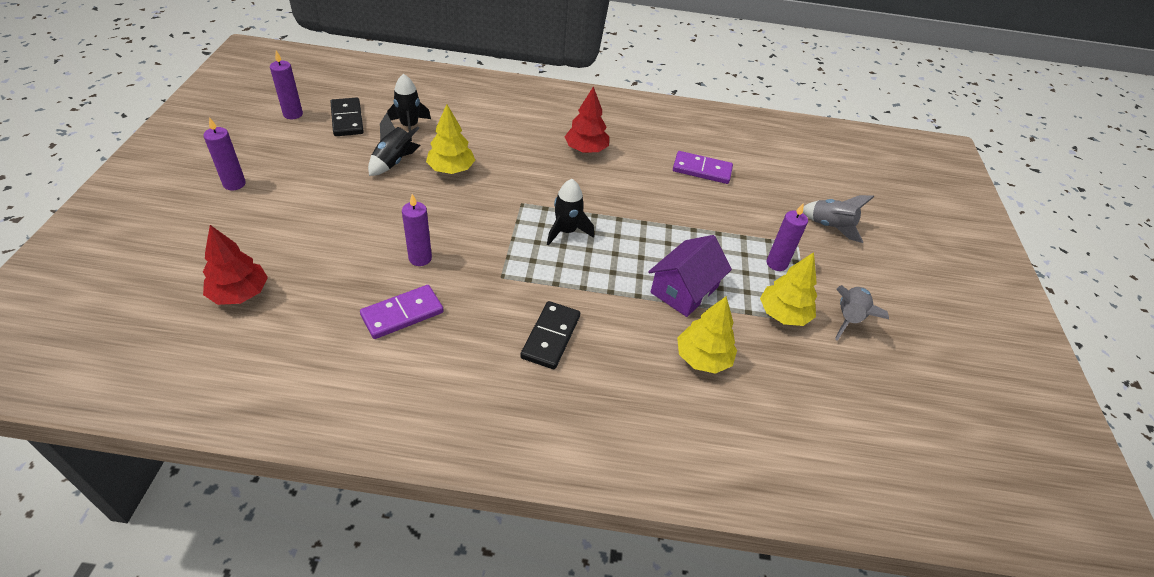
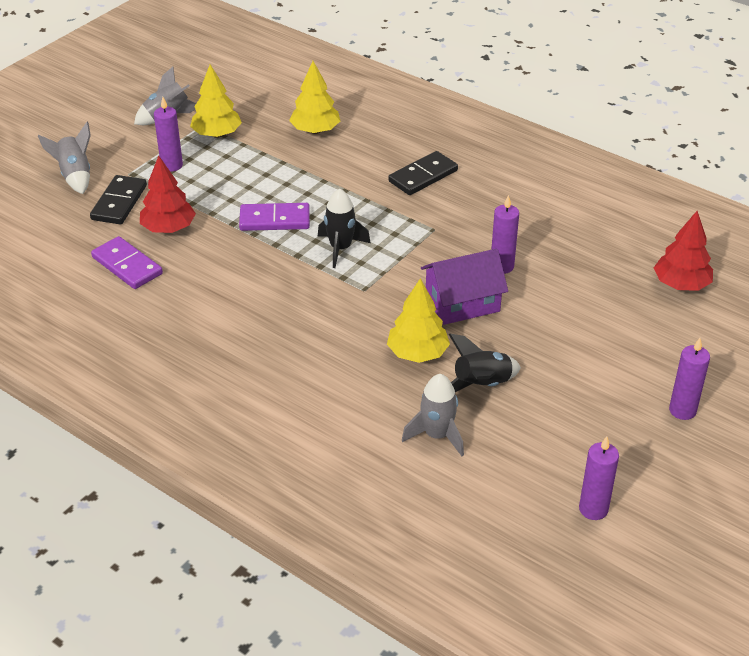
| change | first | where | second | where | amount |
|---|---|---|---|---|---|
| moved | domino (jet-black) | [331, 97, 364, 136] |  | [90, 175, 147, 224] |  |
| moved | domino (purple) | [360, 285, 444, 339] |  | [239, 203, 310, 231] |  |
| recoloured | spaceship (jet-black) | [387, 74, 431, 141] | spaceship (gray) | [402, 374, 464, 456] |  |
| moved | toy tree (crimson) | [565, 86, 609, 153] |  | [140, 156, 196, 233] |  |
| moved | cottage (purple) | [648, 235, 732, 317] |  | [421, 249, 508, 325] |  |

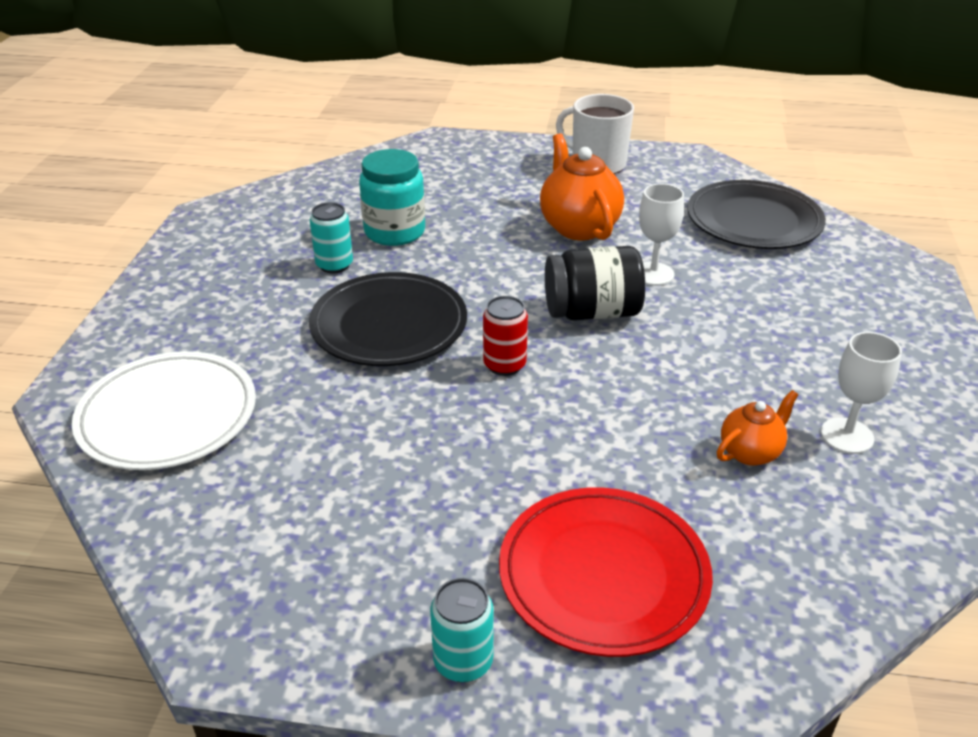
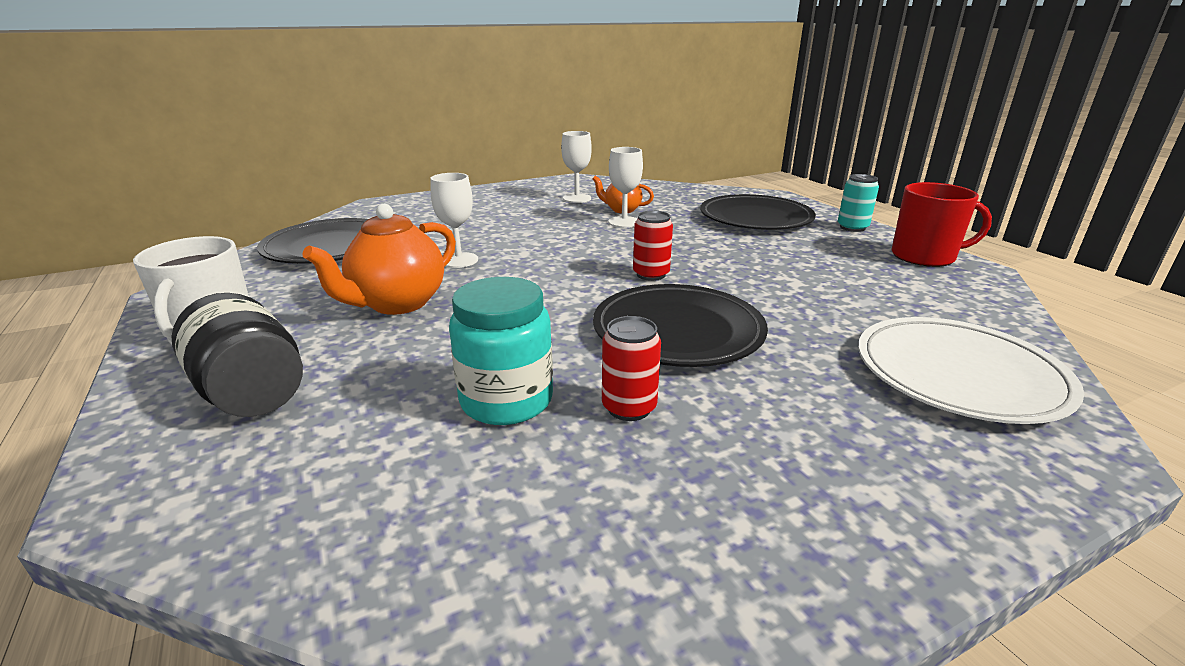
| change | first | where | second | where | amount |
|---|---|---|---|---|---|
| recoloured | can (aqua) | [310, 202, 353, 273] | can (crimson) | [602, 316, 661, 421] |  |
| recoloured | flat dish (crimson) | [499, 487, 713, 657] | flat dish (jet-black) | [700, 194, 816, 230] |  |
| moved | jar (jet-black) | [545, 246, 645, 321] |  | [171, 293, 303, 417] |  |
| added |  |  | chalice (pure white) | [608, 147, 643, 228] |  |
| added |  |  | mug (crimson) | [891, 182, 992, 267] |  |

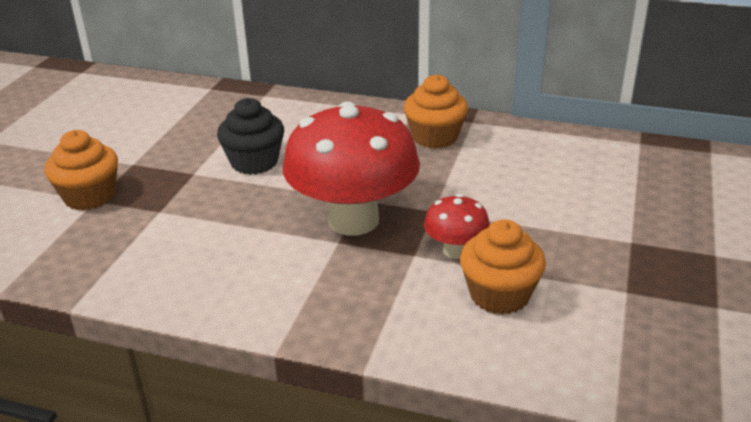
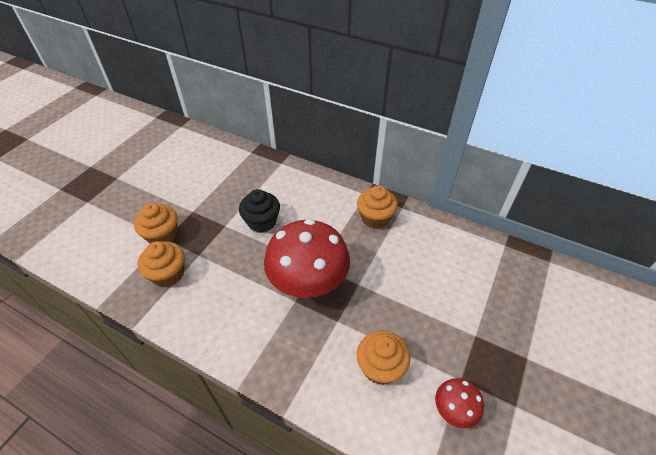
| change | first | where | second | where | amount |
|---|---|---|---|---|---|
| moved | mushroom (crimson) | [424, 194, 490, 259] |  | [435, 378, 484, 428] |  |
| added |  |  | fairy cake (orange) | [138, 241, 185, 287] |  |

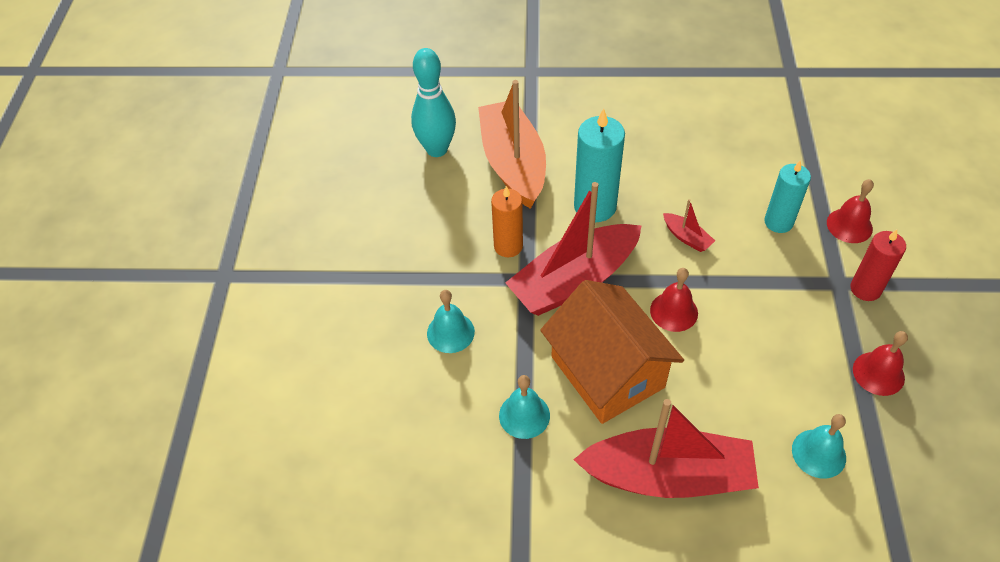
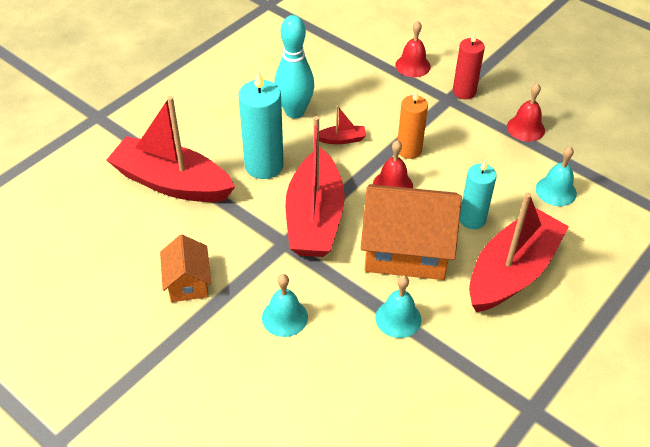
| change | first | where | second | where | amount |
|---|---|---|---|---|---|
| moved | skittle (aqua) | [411, 48, 456, 157] |  | [274, 15, 314, 118] |  |
| recoloured | boat (orange) | [478, 80, 546, 209] | boat (crimson) | [107, 96, 235, 202] |  |
| moved | wax candle (orange) | [491, 186, 523, 257] |  | [398, 90, 428, 159] |  |
| moved | wax candle (aqua) | [764, 160, 811, 233] |  | [460, 160, 497, 229] |  |
| added |  |  | cottage (orange) | [160, 235, 211, 302] |  |

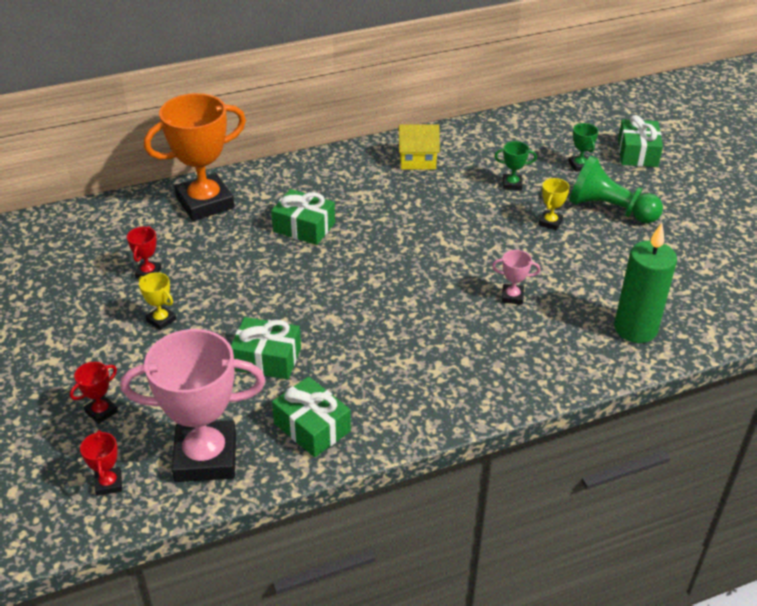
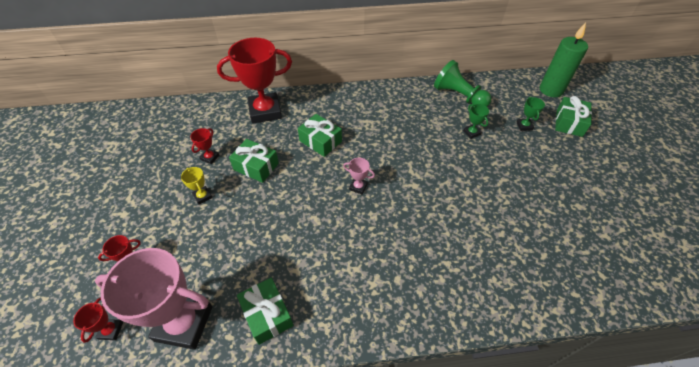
| change | first | where | second | where | amount |
|---|---|---|---|---|---|
| recoloured | prize cup (orange) | [144, 93, 246, 221] | prize cup (crimson) | [217, 38, 292, 124] |  |
| moved | present (green) | [231, 317, 301, 379] |  | [229, 139, 279, 183] |  |
| removed | cottage (golden) | [398, 125, 440, 169] |  |  |  |
| moved | prize cup (rosy) | [492, 250, 540, 305] |  | [343, 158, 375, 194] |  |
| turned | prize cup (green) | [494, 141, 537, 190] |  | [463, 104, 489, 139] | 45 degrees clockwise |
| removed | prize cup (golden) | [539, 178, 570, 230] |  |  |  |
| moved | game pawn (green) | [569, 156, 663, 223] |  | [434, 60, 491, 107] |  |
| moved | wax candle (green) | [614, 223, 677, 343] |  | [540, 23, 588, 97] |  |

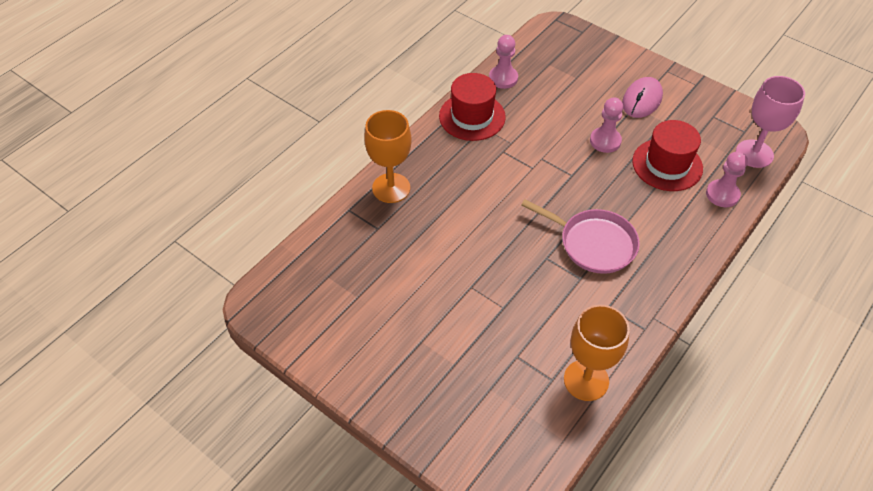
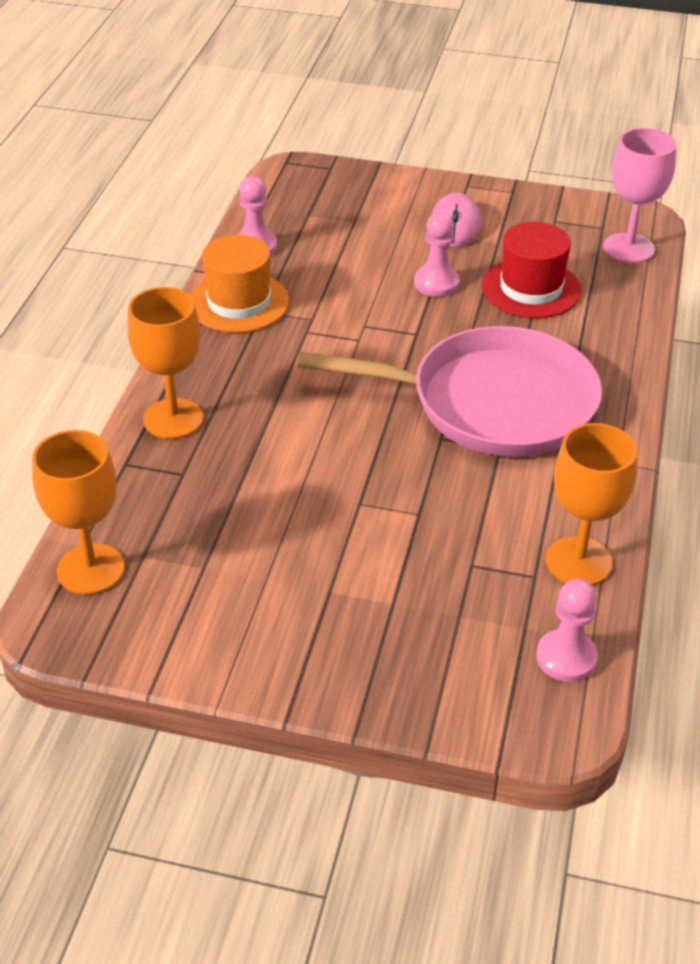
| change | first | where | second | where | amount |
|---|---|---|---|---|---|
| recoloured | tall hat (crimson) | [439, 73, 506, 141] | tall hat (orange) | [190, 235, 289, 333] |  |
| resized | frying pan (rosy) | [521, 199, 640, 274] |  | [298, 326, 602, 457] | x1.65 |
| moved | game pawn (rosy) | [706, 151, 748, 207] |  | [536, 579, 598, 682] |  |
| added |  |  | chalice (orange) | [32, 430, 125, 595] |  |

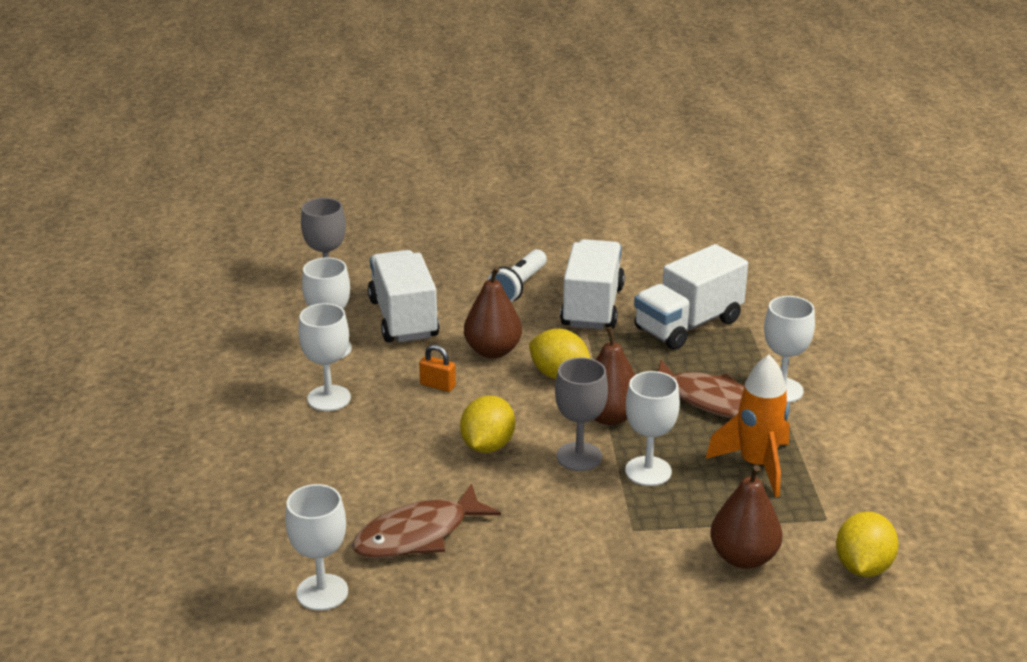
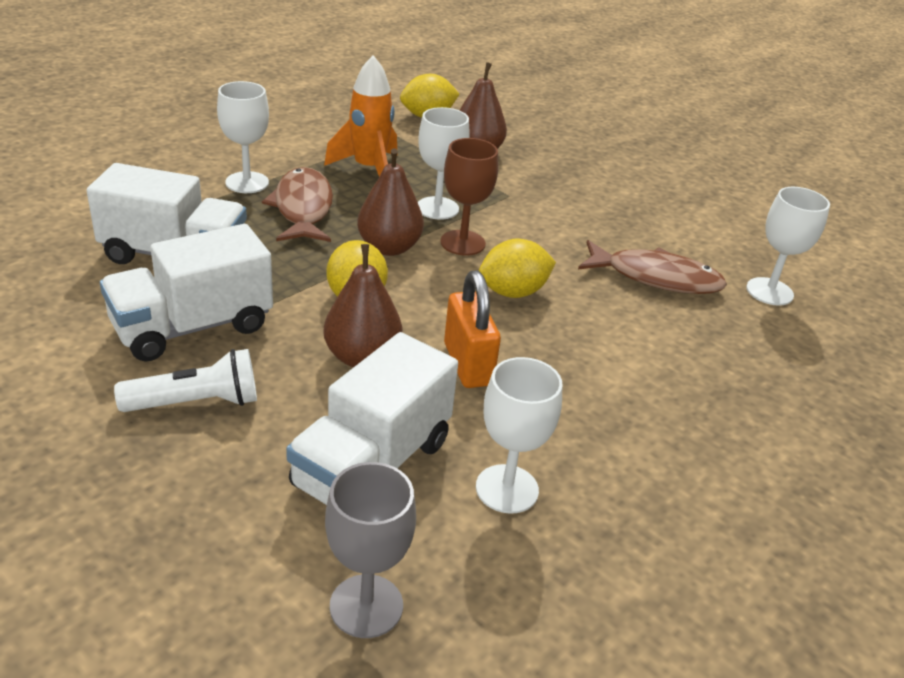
| change | first | where | second | where | amount |
|---|---|---|---|---|---|
| removed | chalice (pure white) | [298, 303, 351, 411] |  |  |  |
| resized | small lock (orange) | [419, 345, 456, 392] |  | [444, 271, 501, 388] | x1.75 |
| recoloured | chalice (gray) | [555, 358, 608, 471] | chalice (brown) | [440, 138, 498, 256] |  |

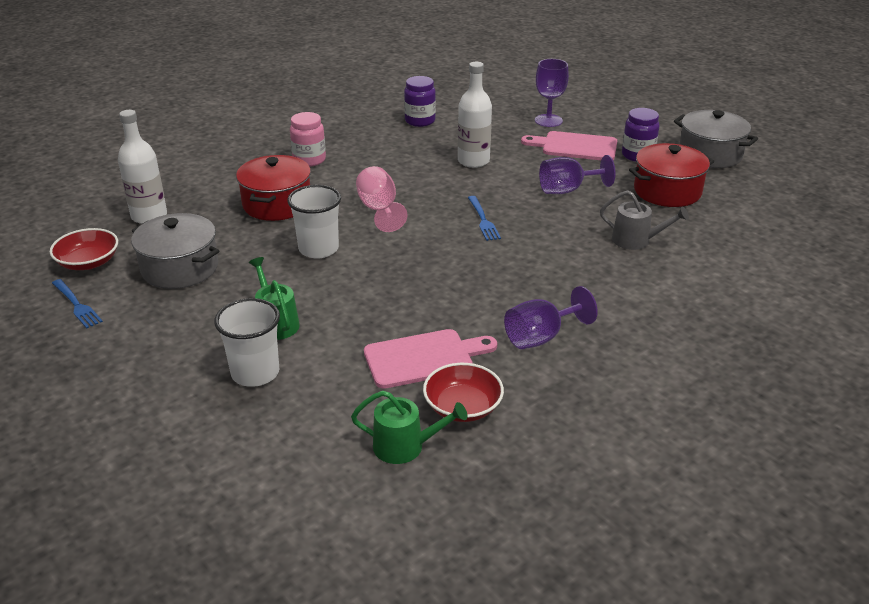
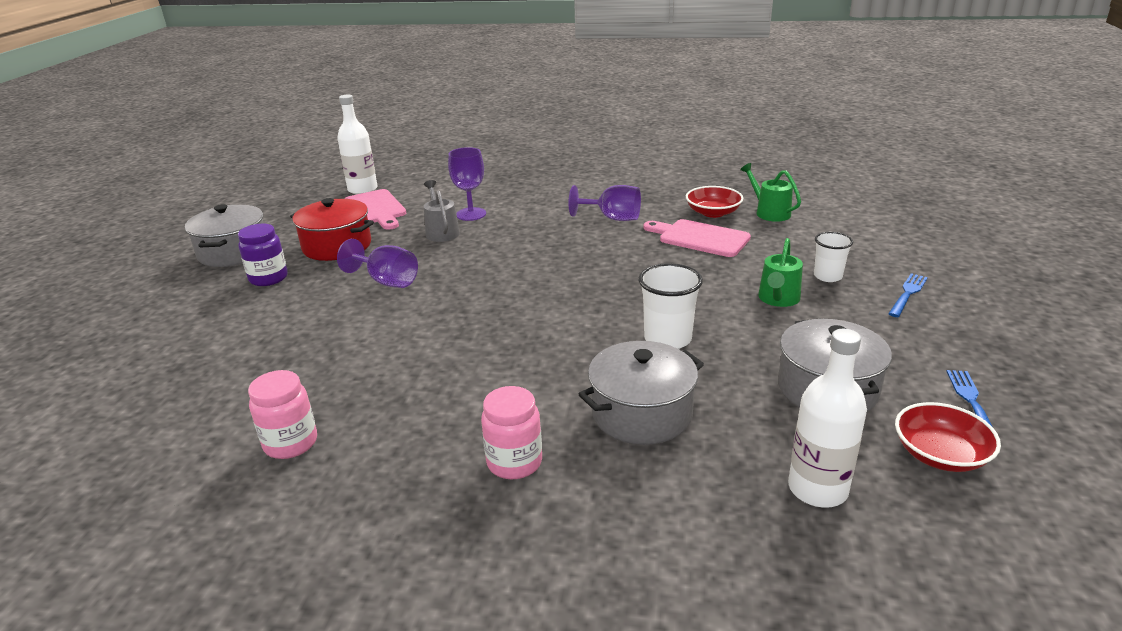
| change | first | where | second | where | amount |
|---|---|---|---|---|---|
| resized | beaker (pure white) | [214, 298, 280, 387] |  | [814, 232, 853, 282] | x0.66 |
| recoloured | stockpot (crimson) | [236, 155, 311, 221] | stockpot (gray) | [579, 341, 704, 445] |  |
| removed | chalice (rosy) | [356, 166, 407, 232] |  |  |  |
| recoloured | jar (purple) | [404, 76, 436, 127] | jar (rosy) | [248, 370, 317, 459] |  |
| moved | drink bottle (pure white) | [458, 62, 492, 168] |  | [337, 95, 377, 195] |  |
| moved | table fork (blue) | [468, 196, 501, 241] |  | [888, 273, 928, 317] |  |
| moved | bread board (rosy) | [521, 131, 617, 160] |  | [345, 189, 406, 230] |  |
| moved | chalice (purple) | [535, 59, 569, 127] |  | [448, 147, 486, 221] |  |

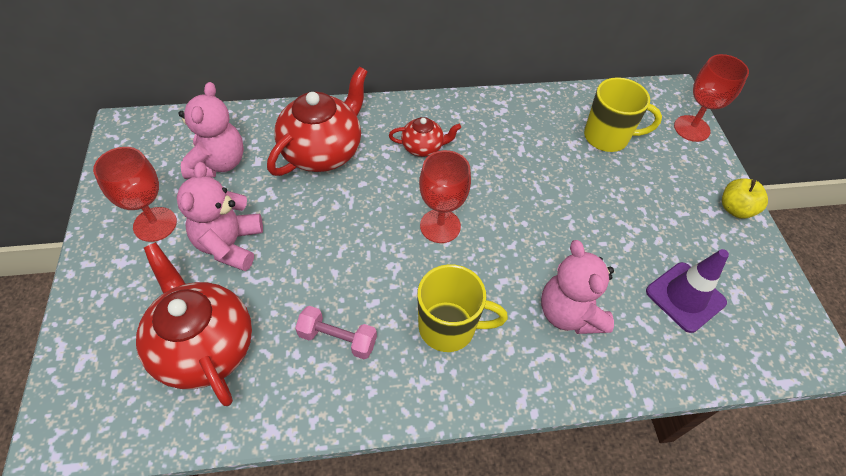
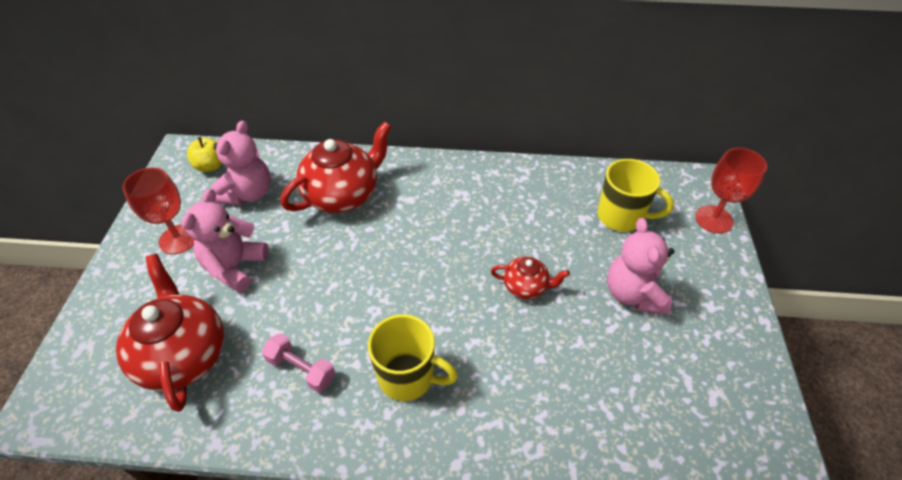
| change | first | where | second | where | amount |
|---|---|---|---|---|---|
| moved | tea pot (crimson) | [389, 117, 461, 157] |  | [491, 256, 570, 299] |  |
| removed | chalice (crimson) | [419, 150, 471, 243] |  |  |  |
| moved | teddy (rosy) | [541, 240, 614, 334] |  | [607, 218, 674, 315] |  |
| removed | traffic cone (purple) | [646, 249, 729, 333] |  |  |  |
| moved | toy apple (golden) | [722, 178, 768, 219] |  | [187, 137, 222, 172] |  |

